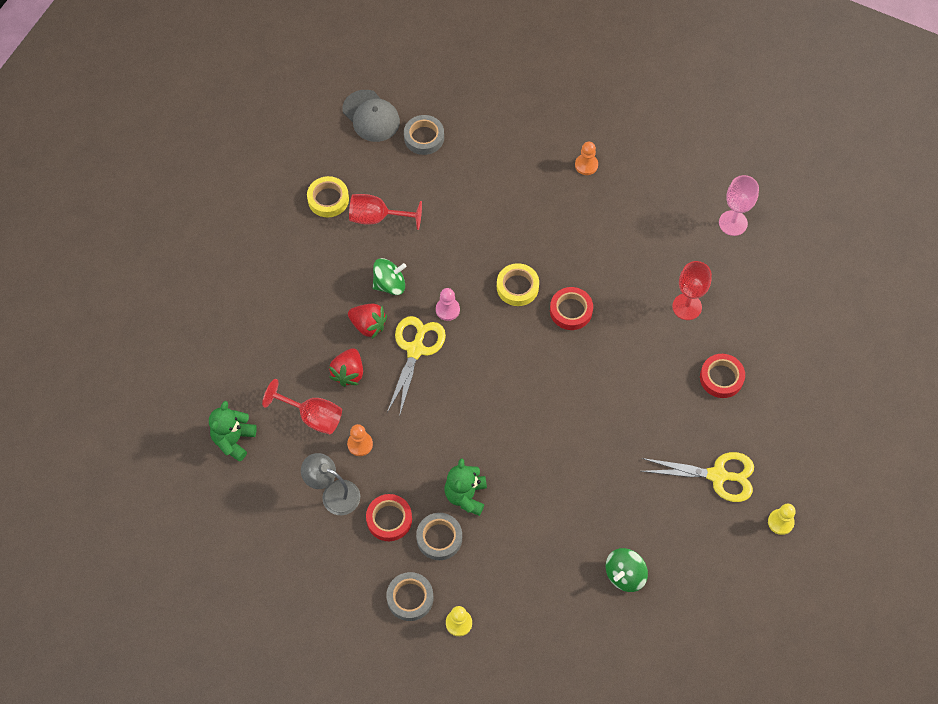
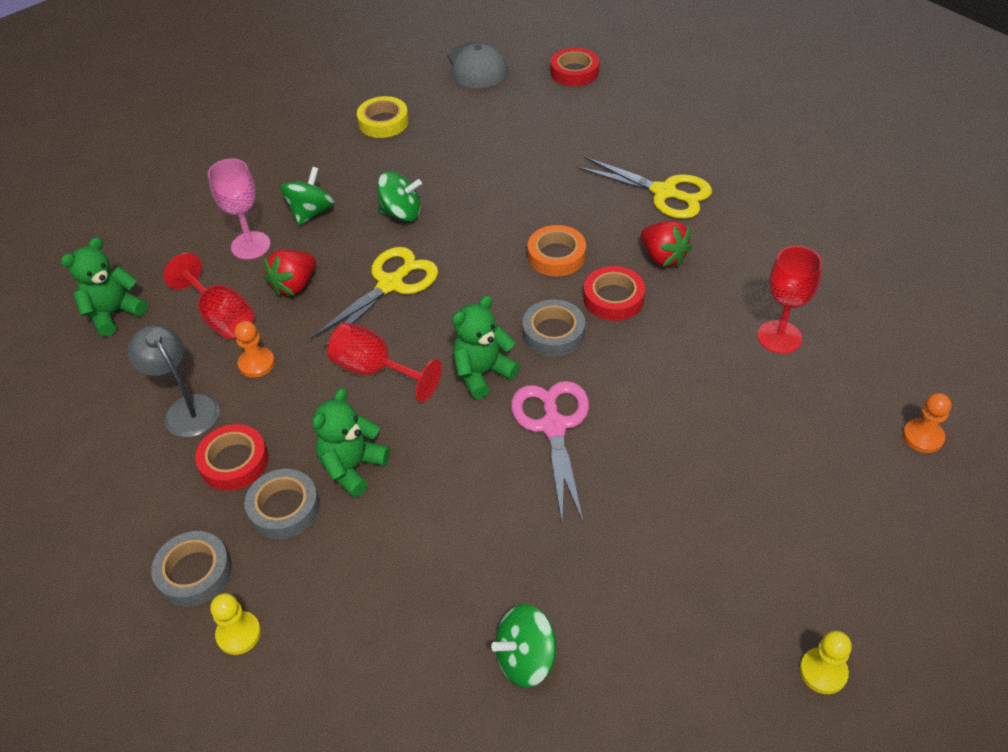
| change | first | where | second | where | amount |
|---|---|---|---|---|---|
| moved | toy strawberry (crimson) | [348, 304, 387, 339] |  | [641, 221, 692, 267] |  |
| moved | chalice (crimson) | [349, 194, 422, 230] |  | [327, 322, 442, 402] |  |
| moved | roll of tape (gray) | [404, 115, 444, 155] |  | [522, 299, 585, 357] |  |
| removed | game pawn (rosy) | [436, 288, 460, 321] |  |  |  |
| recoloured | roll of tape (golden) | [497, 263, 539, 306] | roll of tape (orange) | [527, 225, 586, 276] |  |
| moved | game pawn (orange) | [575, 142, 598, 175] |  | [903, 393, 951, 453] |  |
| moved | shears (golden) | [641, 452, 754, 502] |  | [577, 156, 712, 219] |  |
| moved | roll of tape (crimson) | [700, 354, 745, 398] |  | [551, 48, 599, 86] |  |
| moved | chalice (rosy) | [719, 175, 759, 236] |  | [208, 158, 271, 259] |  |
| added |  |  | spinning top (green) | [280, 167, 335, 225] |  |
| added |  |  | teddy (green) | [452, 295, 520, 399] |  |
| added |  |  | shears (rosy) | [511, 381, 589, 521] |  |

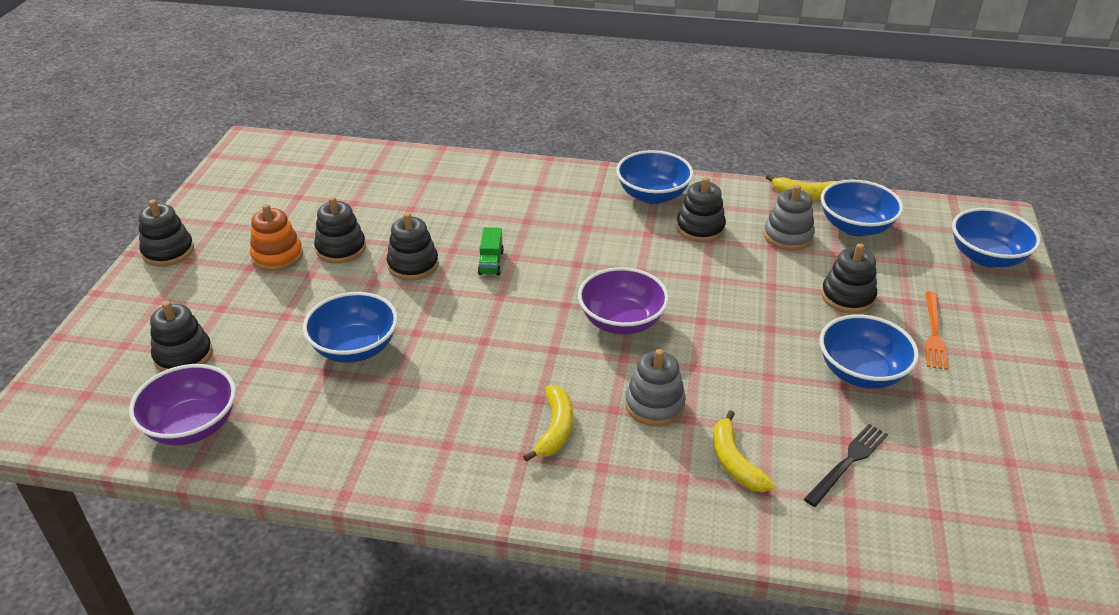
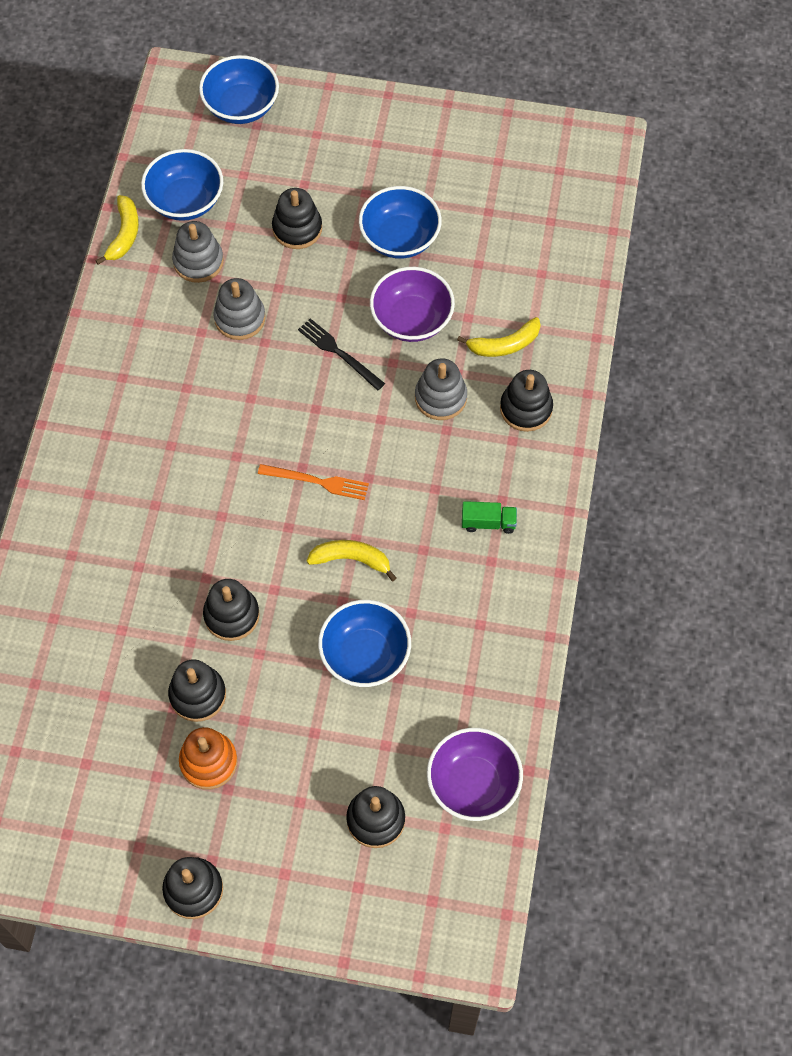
| change | first | where | second | where | amount |
|---|---|---|---|---|---|
| moved | toy truck (green) | [478, 227, 504, 276] |  | [462, 501, 517, 534] |  |
| moved | toy banana (golden) | [523, 385, 573, 462] |  | [307, 540, 396, 581] |  |
| moved | serving bowl (purple) | [578, 267, 669, 335] |  | [370, 267, 455, 342] |  |
| removed | serving bowl (blue) | [616, 150, 693, 204] |  |  |  |
| moved | stacking rings (jet-black) | [676, 177, 726, 242] |  | [500, 370, 553, 432] |  |
| moved | table fork (jet-black) | [804, 424, 888, 507] |  | [298, 318, 385, 391] |  |
| moved | table fork (orange) | [925, 291, 948, 370] |  | [258, 464, 369, 500] |  |
| added |  |  | stacking rings (gray) | [213, 278, 266, 340] |  |

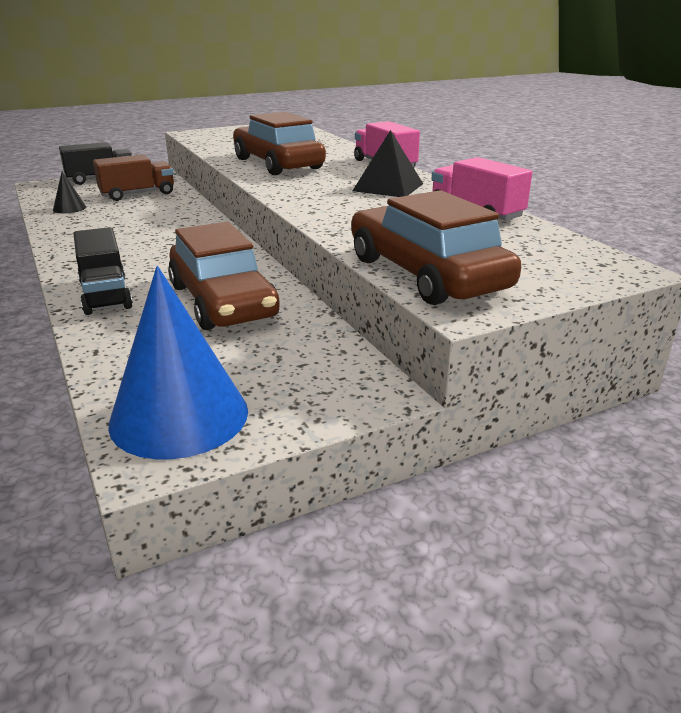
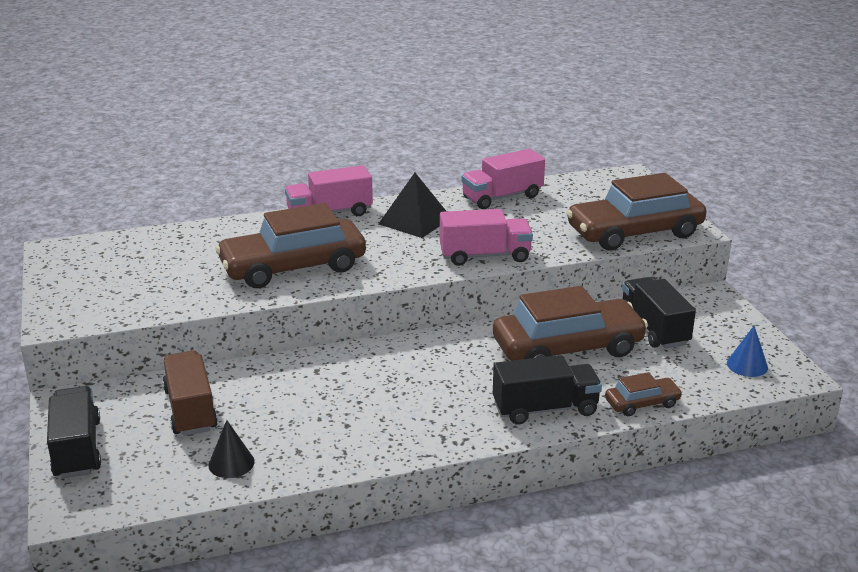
| change | first | where | second | where | amount |
|---|---|---|---|---|---|
| resized | cone (blue) | [108, 266, 248, 459] |  | [727, 326, 768, 377] | x0.45 |
| added |  |  | toy truck (rosy) | [440, 209, 533, 266] |  |
| added |  |  | automobile (brown) | [605, 372, 683, 416] |  |
| added |  |  | toy truck (jet-black) | [622, 277, 696, 349] |  |

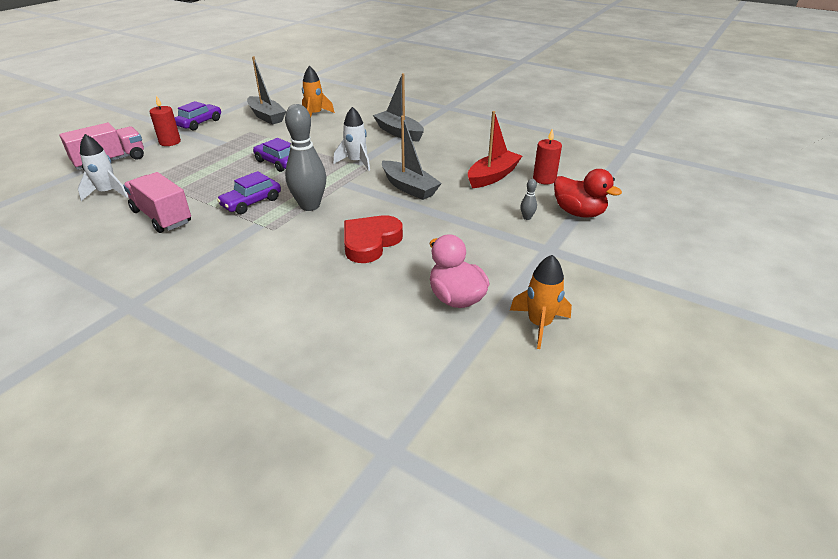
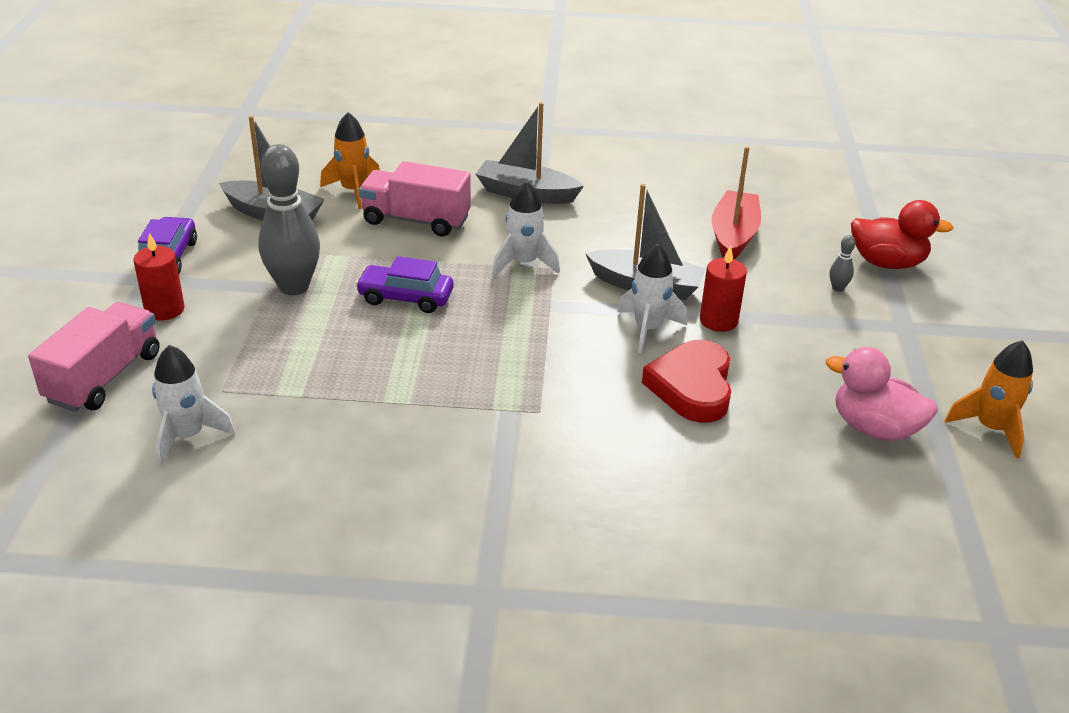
| change | first | where | second | where | amount |
|---|---|---|---|---|---|
| moved | toy truck (rosy) | [123, 172, 191, 233] |  | [359, 161, 471, 236] |  |
| removed | automobile (purple) | [217, 171, 281, 214] |  |  |  |
| moved | skittle (gray) | [285, 104, 327, 211] |  | [258, 144, 320, 295] |  |
| moved | wax candle (crimson) | [533, 128, 562, 184] |  | [700, 245, 747, 332] |  |
| added |  |  | spaceship (pure white) | [617, 244, 687, 353] |  |

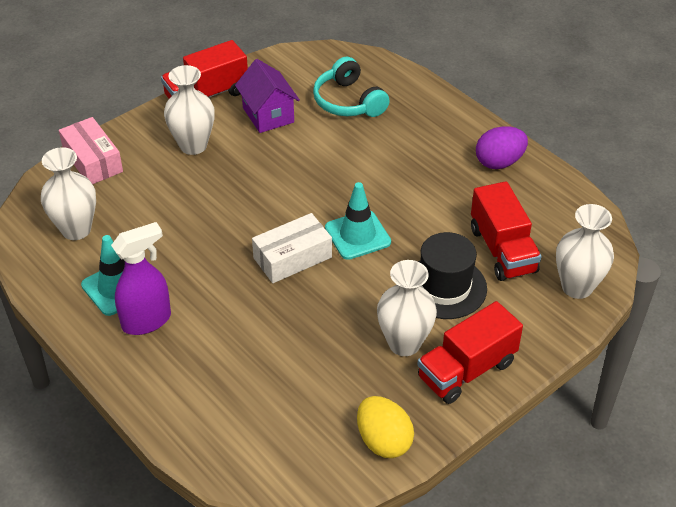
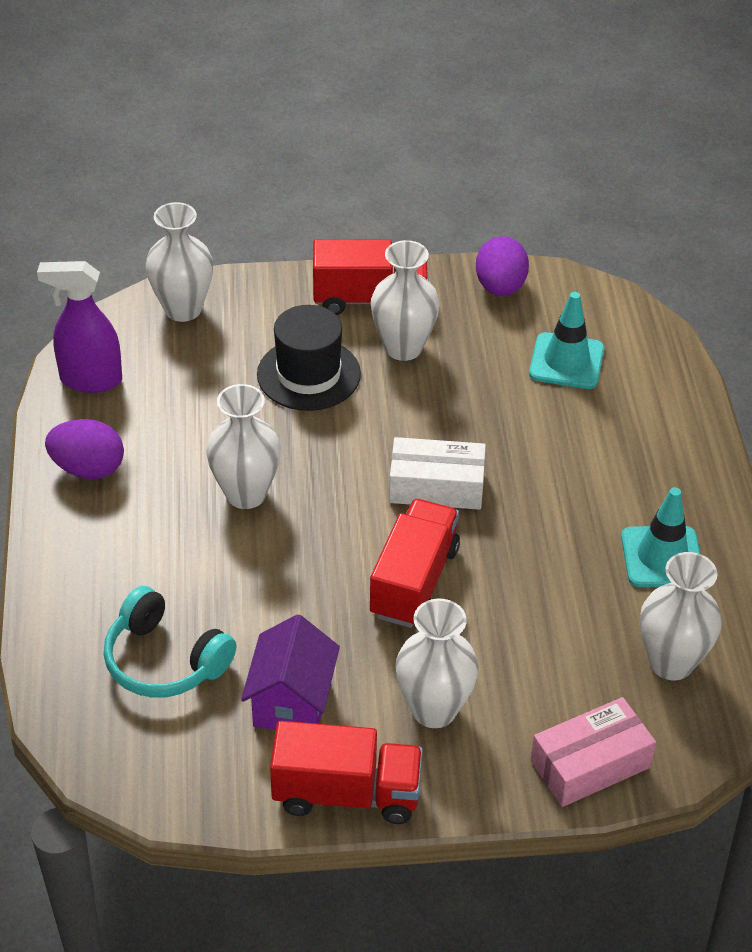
| change | first | where | second | where | amount |
|---|---|---|---|---|---|
| turned | parcel (rosy) | [59, 117, 123, 184] |  | [531, 697, 656, 807] | 60 degrees clockwise |
| moved | sprayer (purple) | [111, 222, 171, 335] |  | [37, 261, 122, 393] |  |
| turned | headphones (aqua) | [313, 57, 390, 117] |  | [103, 586, 236, 698] | 120 degrees clockwise |
| moved | traffic cone (aqua) | [325, 182, 391, 260] |  | [529, 292, 604, 389] |  |
| recoloured | toy egg (golden) | [357, 396, 414, 458] | toy egg (purple) | [476, 236, 529, 296] |  |
| moved | toy truck (crimson) | [471, 181, 542, 281] |  | [370, 499, 460, 628] |  |
| added |  |  | vase (pure white) | [206, 384, 281, 509] |  |

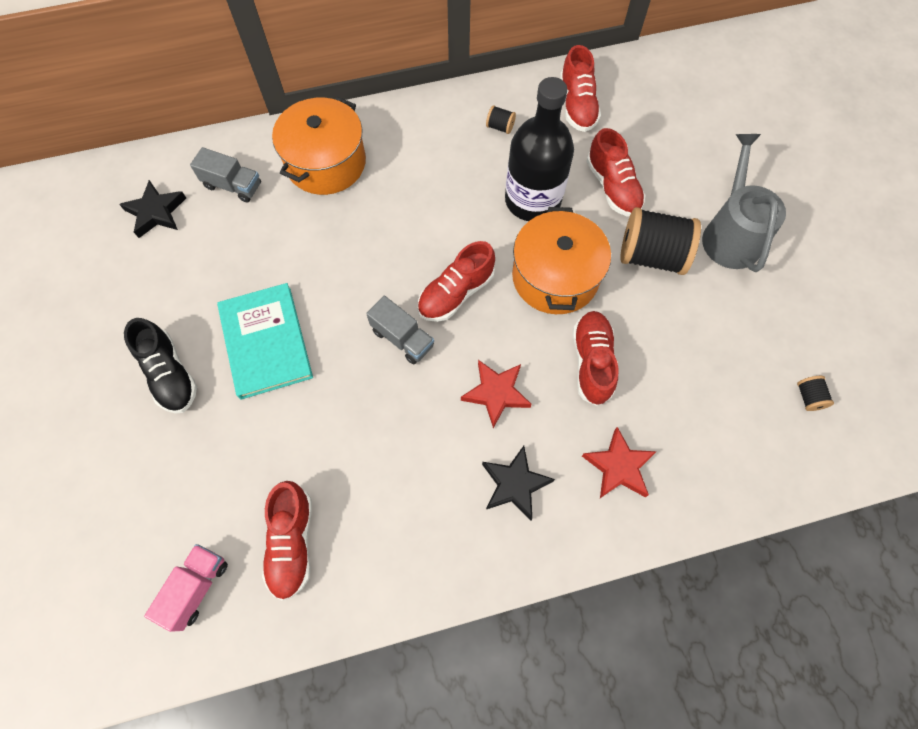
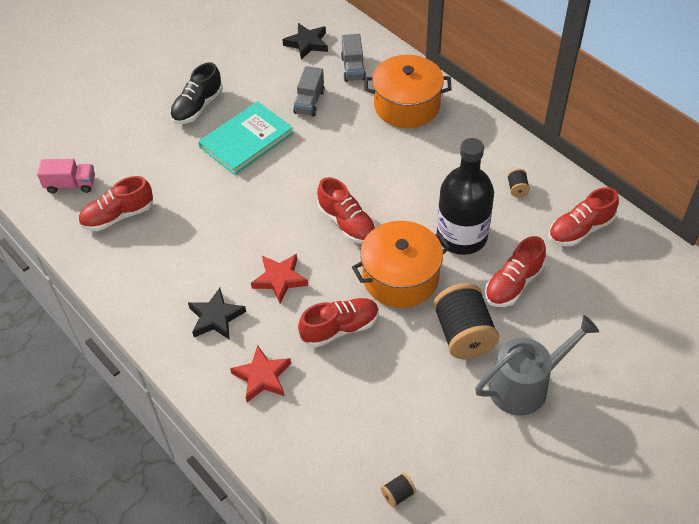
| change | first | where | second | where | amount |
|---|---|---|---|---|---|
| moved | toy truck (gray) | [366, 296, 434, 364] |  | [293, 66, 325, 117] |  |
| turned | shoe (crimson) | [417, 241, 495, 322] |  | [317, 177, 376, 244] | 150 degrees counterclockwise |

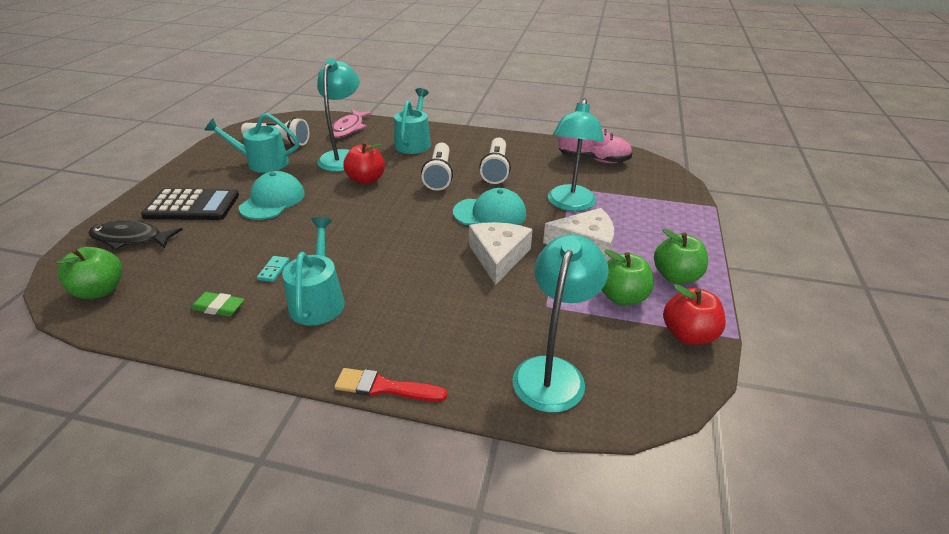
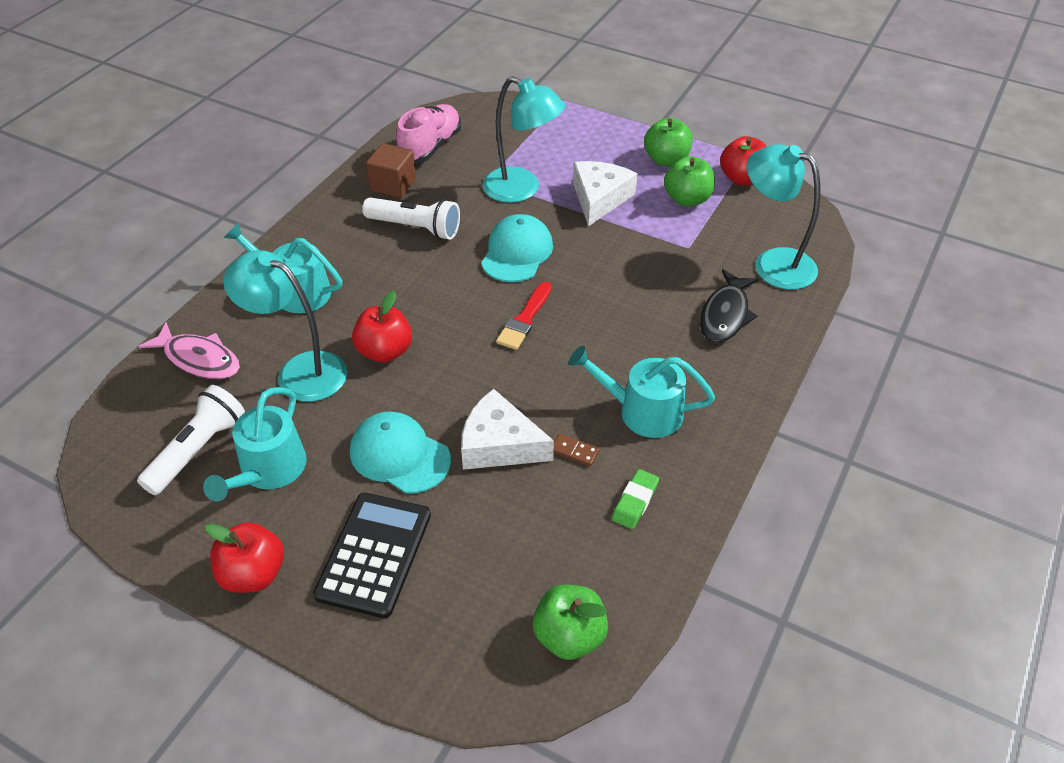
| change | first | where | second | where | amount |
|---|---|---|---|---|---|
| moved | fish figure (jet-black) | [88, 221, 183, 250] |  | [700, 269, 758, 343] |  |
| recoloured | domino (aqua) | [257, 256, 289, 282] | domino (brown) | [554, 434, 600, 466] |  |
| moved | paint brush (crimson) | [334, 368, 447, 402] |  | [496, 282, 552, 350] |  |
| removed | torch (pure white) | [421, 143, 453, 191] |  |  |  |
| moved | cheese wedge (pure white) | [469, 222, 533, 285] |  | [461, 389, 554, 470] |  |
| added |  |  | toy apple (crimson) | [205, 522, 284, 593] |  |
| added |  |  | solid cube (brown) | [366, 143, 416, 198] |  |

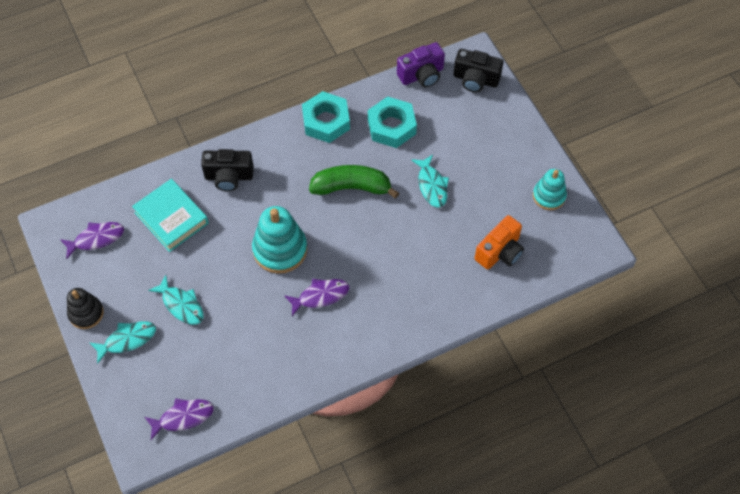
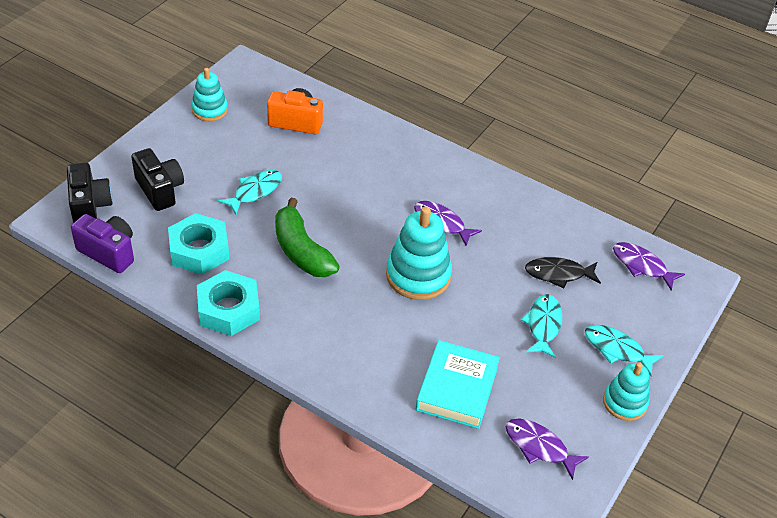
| change | first | where | second | where | amount |
|---|---|---|---|---|---|
| recoloured | stacking rings (jet-black) | [67, 288, 104, 329] | stacking rings (aqua) | [603, 362, 649, 421] |  |
| moved | photo camera (jet-black) | [201, 149, 254, 191] |  | [131, 148, 184, 211] |  |
| added |  |  | fish figure (jet-black) | [525, 257, 601, 288] |  |

